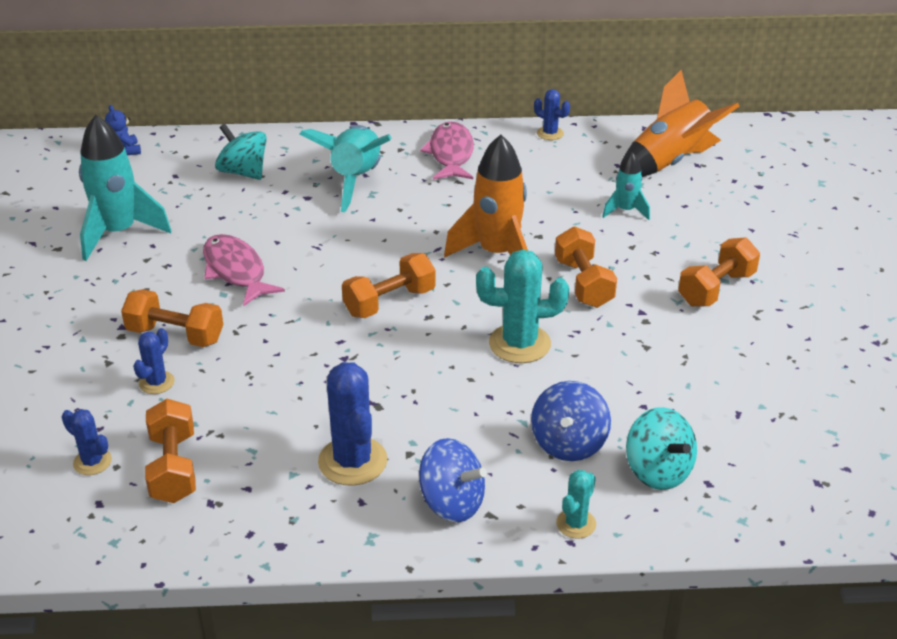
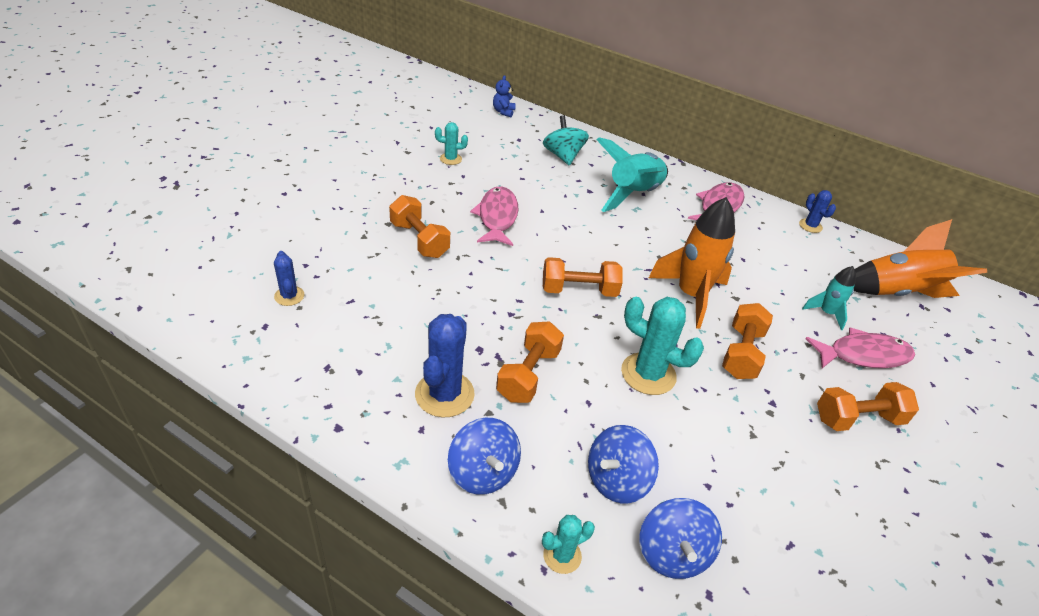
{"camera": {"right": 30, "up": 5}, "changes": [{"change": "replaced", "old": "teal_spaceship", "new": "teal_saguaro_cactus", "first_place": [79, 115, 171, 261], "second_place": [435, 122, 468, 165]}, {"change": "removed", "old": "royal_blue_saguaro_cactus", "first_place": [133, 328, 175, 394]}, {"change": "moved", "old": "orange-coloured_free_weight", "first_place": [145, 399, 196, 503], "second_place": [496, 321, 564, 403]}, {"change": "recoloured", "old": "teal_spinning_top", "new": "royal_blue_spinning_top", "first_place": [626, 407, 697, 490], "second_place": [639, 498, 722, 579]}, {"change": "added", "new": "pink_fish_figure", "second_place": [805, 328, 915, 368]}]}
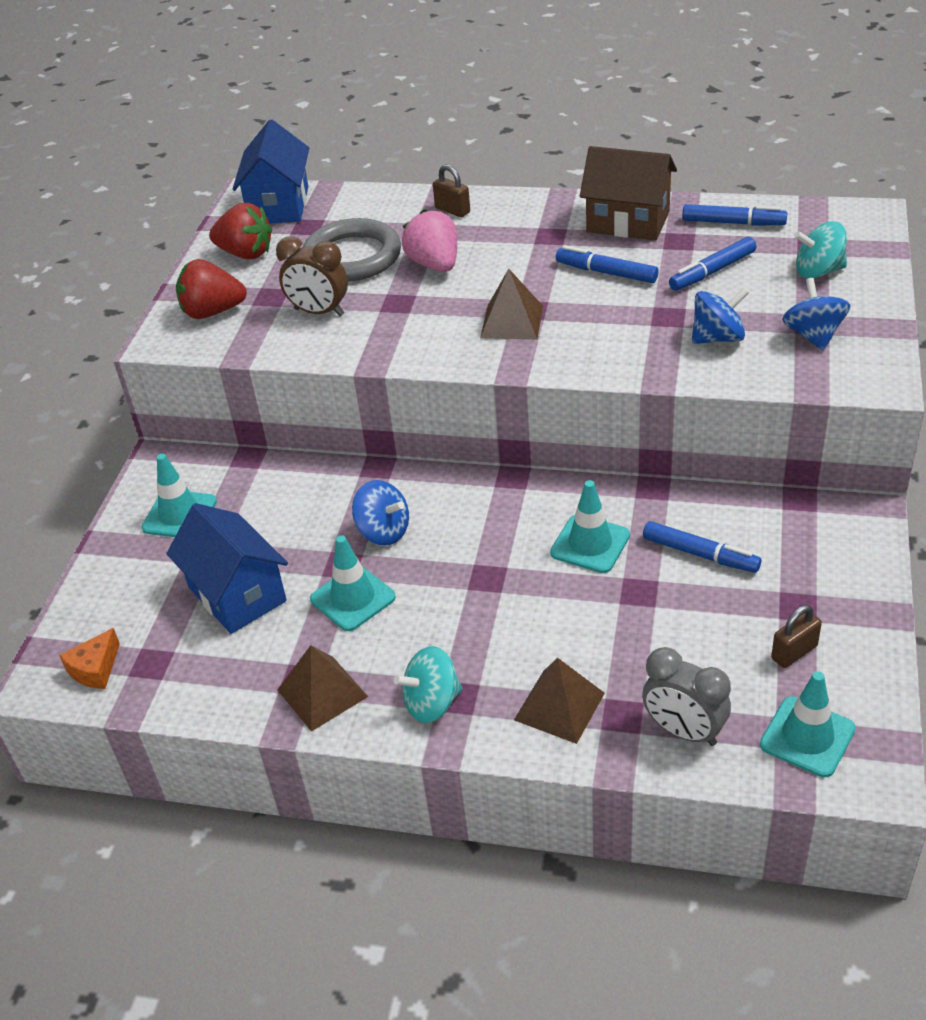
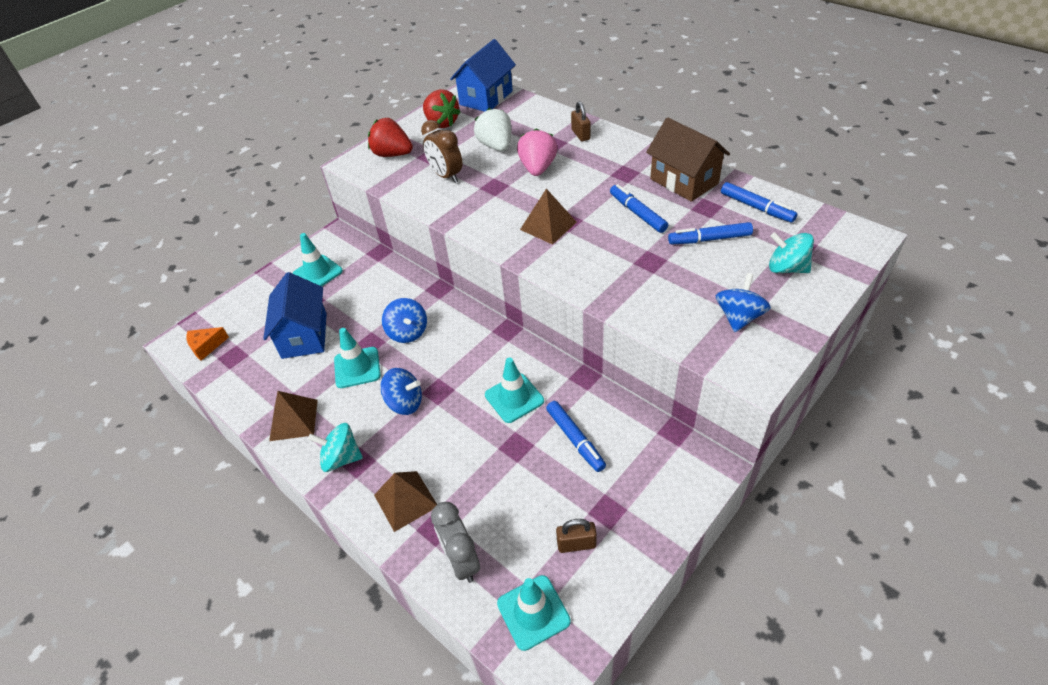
{"camera": {"right": 30, "up": 5}, "changes": [{"change": "replaced", "old": "grey_torus", "new": "snow-white_toy_strawberry", "first_place": [303, 218, 401, 281], "second_place": [474, 108, 511, 151]}, {"change": "moved", "old": "royal_blue_spinning_top", "first_place": [692, 288, 749, 344], "second_place": [380, 368, 422, 415]}]}
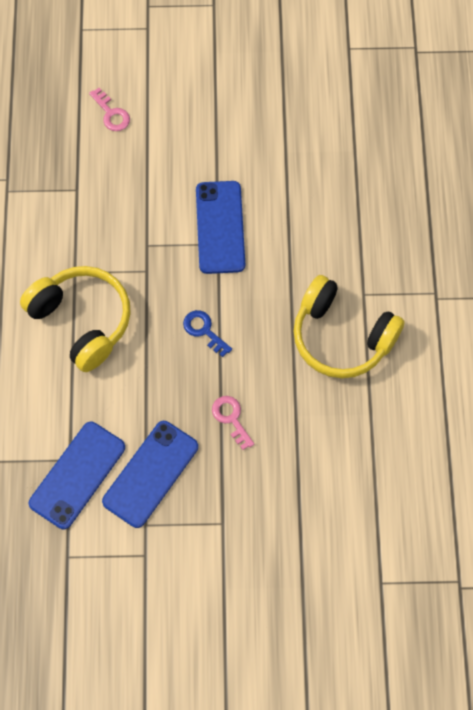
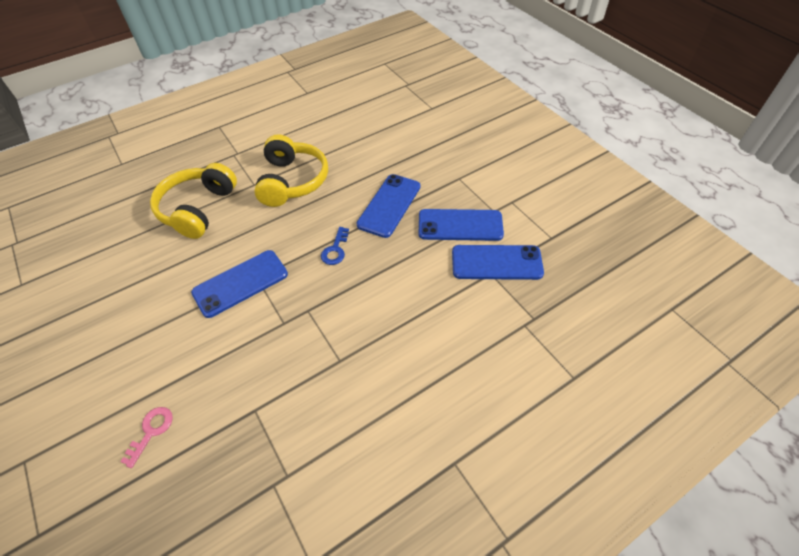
{"camera": {"right": -120, "up": -15}, "changes": [{"change": "moved", "old": "golden_over-ear_headphones", "first_place": [20, 266, 131, 372], "second_place": [150, 163, 237, 239]}, {"change": "replaced", "old": "pink_latchkey", "new": "royal_blue_smartphone", "first_place": [212, 396, 254, 450], "second_place": [357, 174, 420, 238]}]}
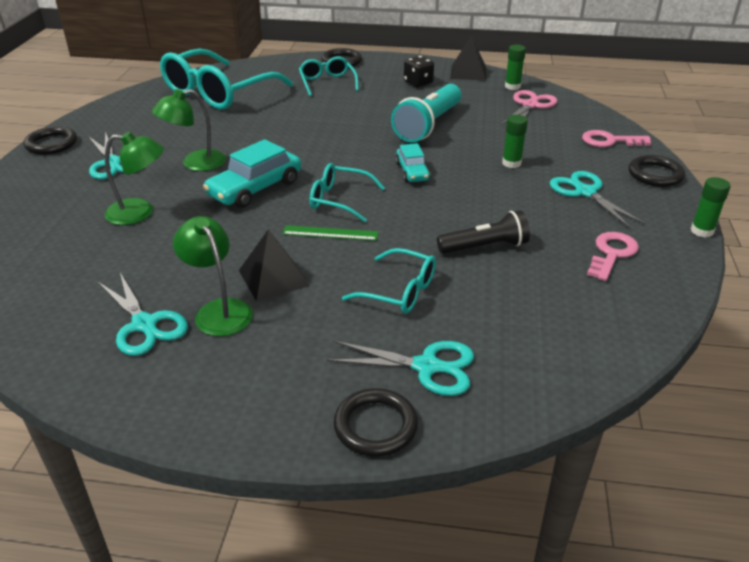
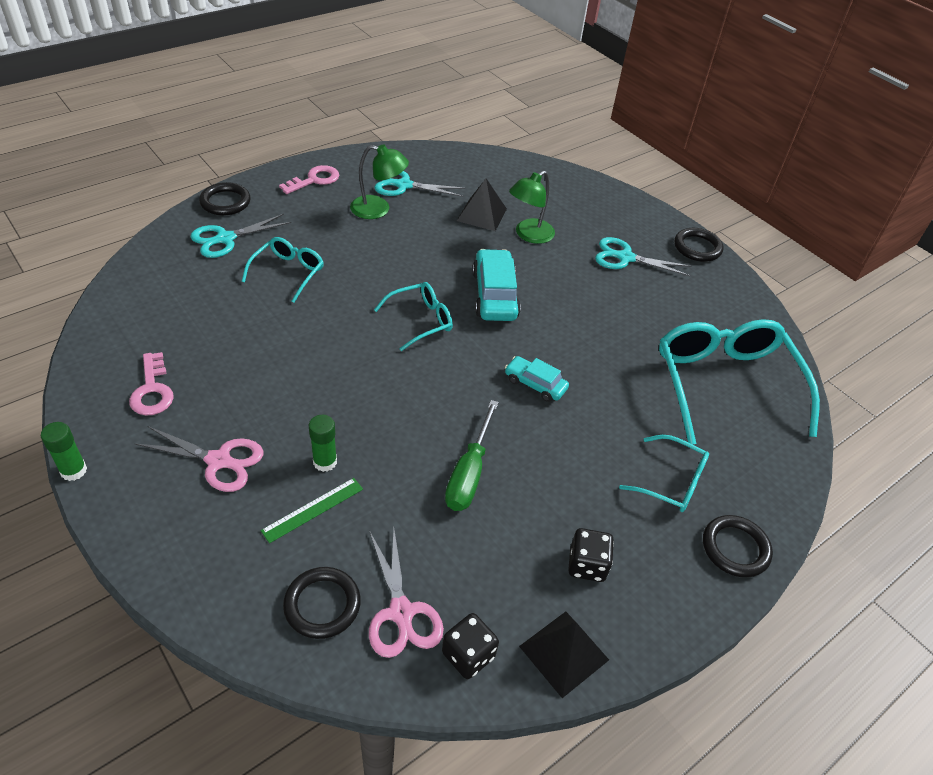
{"camera": {"right": 130, "up": 10}, "changes": [{"change": "replaced", "old": "green_glue_stick", "new": "ebony_die", "first_place": [505, 45, 526, 90], "second_place": [442, 613, 499, 679]}, {"change": "replaced", "old": "teal_flashlight", "new": "green_hand_screwdriver", "first_place": [391, 84, 461, 142], "second_place": [445, 400, 499, 511]}, {"change": "removed", "old": "green_lamp", "first_place": [152, 89, 226, 171]}, {"change": "moved", "old": "pink_latchkey", "first_place": [582, 130, 651, 147], "second_place": [279, 165, 339, 194]}, {"change": "moved", "old": "teal_toy_car", "first_place": [395, 143, 430, 182], "second_place": [505, 356, 569, 402]}, {"change": "moved", "old": "ebony_torus", "first_place": [628, 155, 685, 187], "second_place": [283, 567, 361, 639]}, {"change": "recoloured", "old": "teal_shears", "new": "pink_shears", "first_place": [550, 171, 646, 229], "second_place": [135, 426, 264, 492]}, {"change": "removed", "old": "ebony_flashlight", "first_place": [437, 210, 530, 254]}, {"change": "moved", "old": "green_straightedge", "first_place": [283, 225, 379, 241], "second_place": [261, 478, 363, 543]}, {"change": "moved", "old": "ebony_pyramid_shape", "first_place": [239, 229, 310, 302], "second_place": [457, 179, 507, 231]}, {"change": "turned", "old": "teal_spectacles", "first_place": [342, 248, 436, 314], "second_place": [242, 237, 324, 302], "degrees": 135}]}
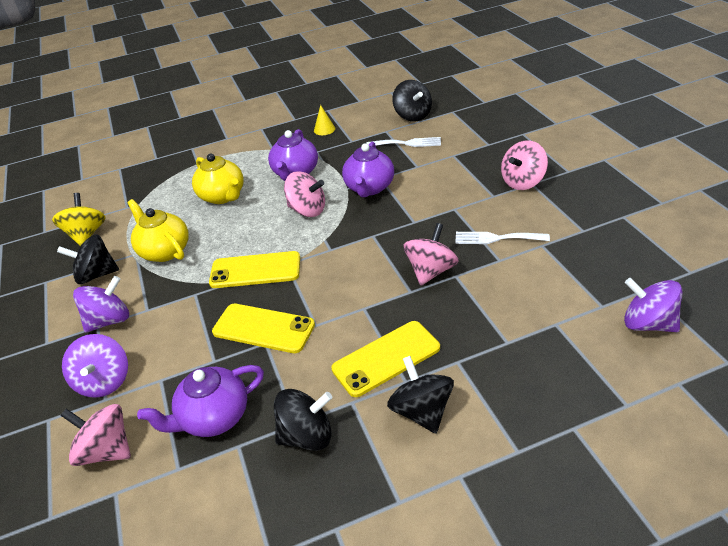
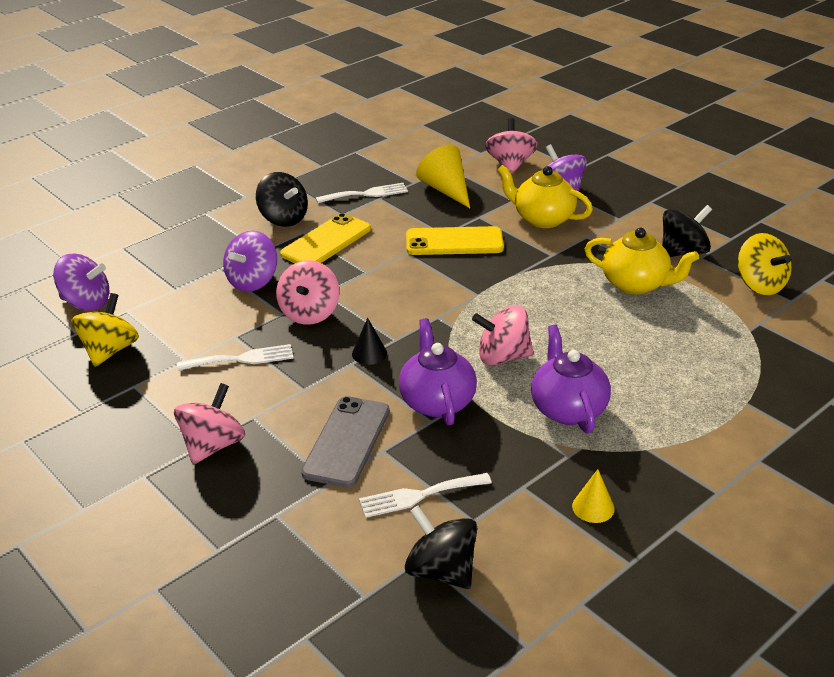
{"camera": {"right": 155, "up": -5}, "changes": [{"change": "moved", "old": "golden_teapot", "first_place": [192, 154, 244, 204], "second_place": [497, 165, 593, 228]}, {"change": "removed", "old": "golden_smartphone", "first_place": [209, 251, 300, 288]}, {"change": "moved", "old": "royal_purple_spinning_top", "first_place": [73, 276, 129, 333], "second_place": [223, 231, 277, 292]}, {"change": "replaced", "old": "royal_purple_teapot", "new": "golden_solid_cone", "first_place": [137, 365, 264, 437], "second_place": [416, 145, 470, 208]}, {"change": "replaced", "old": "ebony_spinning_top", "new": "snow-white_dinner_fork", "first_place": [274, 389, 332, 451], "second_place": [316, 183, 408, 203]}, {"change": "turned", "old": "pink_spinning_top", "first_place": [60, 404, 131, 466], "second_place": [485, 118, 538, 174], "degrees": -90}, {"change": "added", "new": "golden_spinning_top", "second_place": [71, 293, 139, 367]}, {"change": "added", "new": "ebony_solid_cone", "second_place": [352, 318, 387, 365]}, {"change": "added", "new": "grey_smartphone", "second_place": [301, 396, 390, 488]}]}
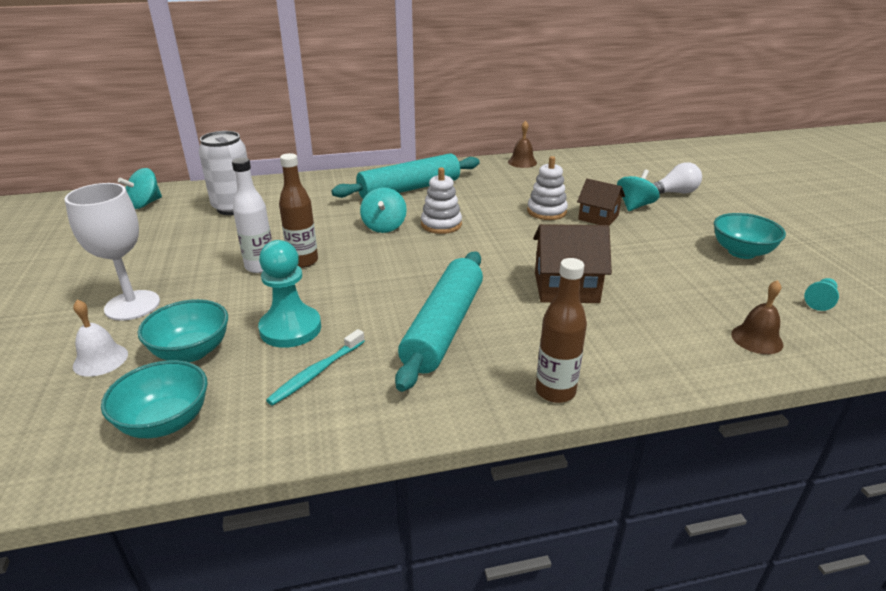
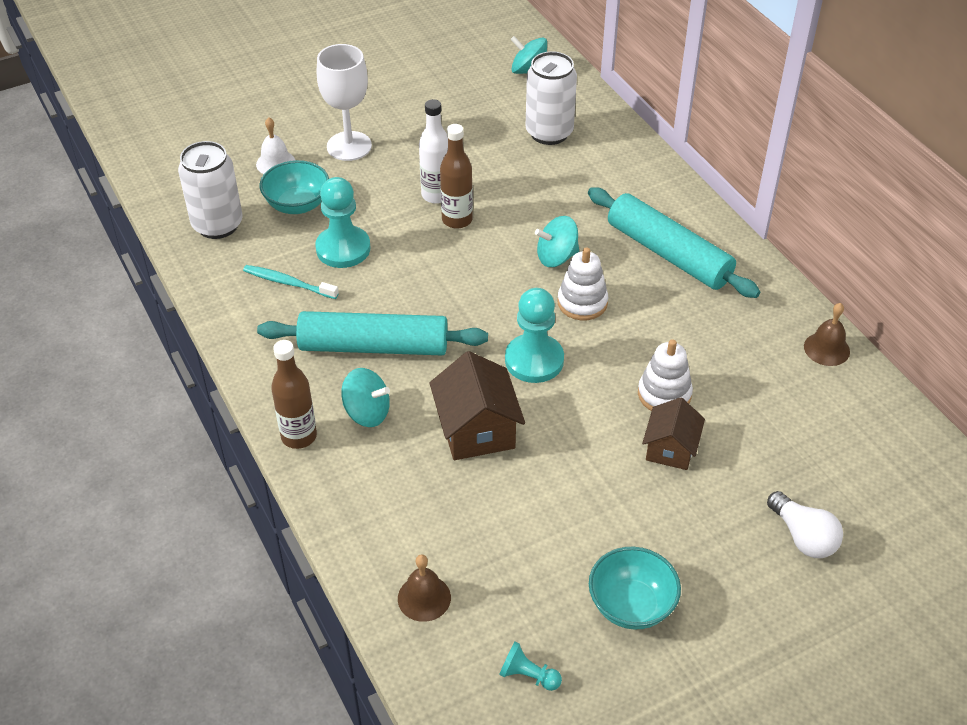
{"camera": {"right": 75, "up": 15}, "changes": [{"change": "moved", "old": "teal_spinning_top", "first_place": [617, 170, 660, 211], "second_place": [341, 368, 390, 427]}, {"change": "replaced", "old": "teal_serving_bowl", "new": "snow-white_can", "first_place": [101, 360, 208, 438], "second_place": [178, 141, 243, 239]}, {"change": "added", "new": "teal_chess_pawn", "second_place": [505, 288, 564, 383]}]}
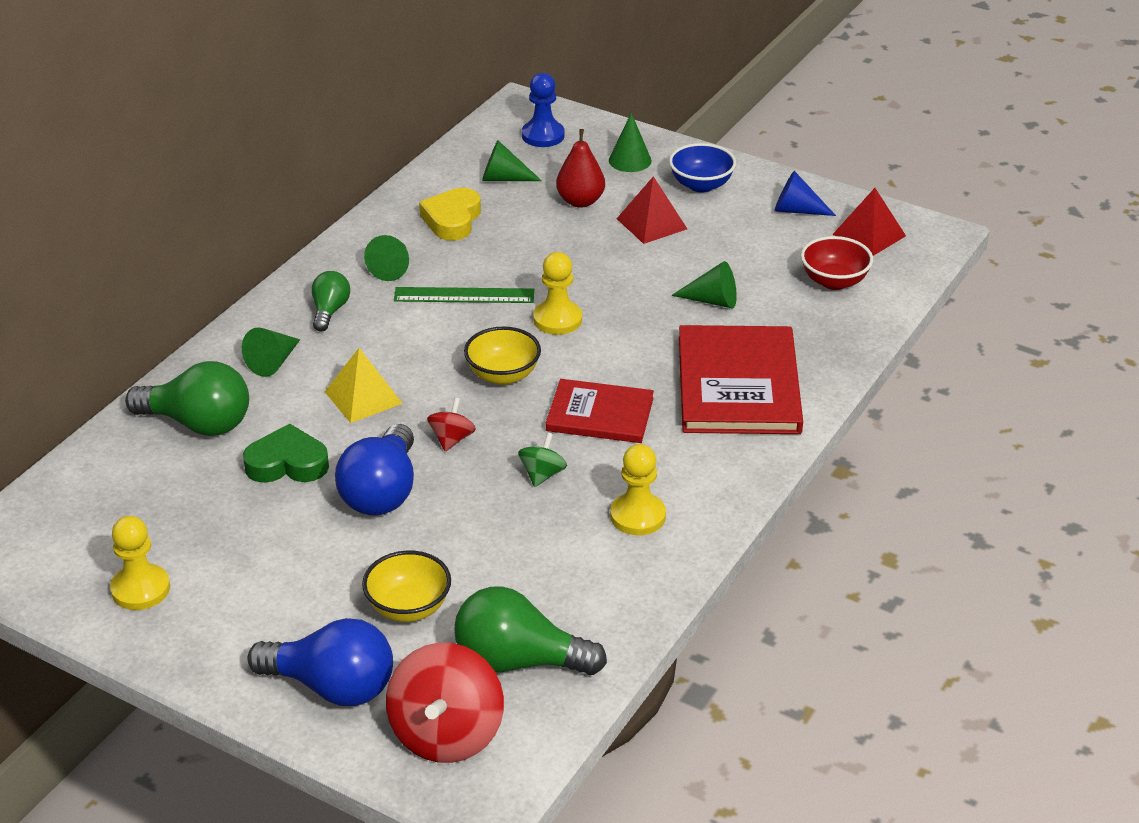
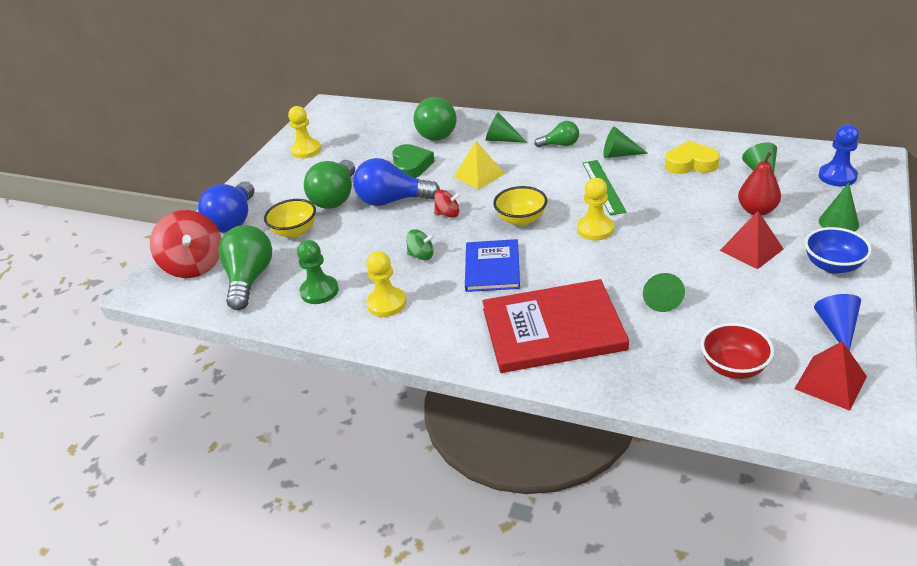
{"camera": {"right": 85, "up": 0}, "changes": [{"change": "recoloured", "old": "scarlet_hardcover", "new": "royal_blue_hardcover", "first_place": [546, 379, 654, 443], "second_place": [465, 239, 520, 292]}, {"change": "turned", "old": "scarlet_spinning_top", "first_place": [386, 643, 504, 763], "second_place": [150, 210, 222, 278], "degrees": -120}, {"change": "added", "new": "green_bulb", "second_place": [304, 160, 355, 209]}, {"change": "added", "new": "green_chess_pawn", "second_place": [297, 240, 339, 304]}]}
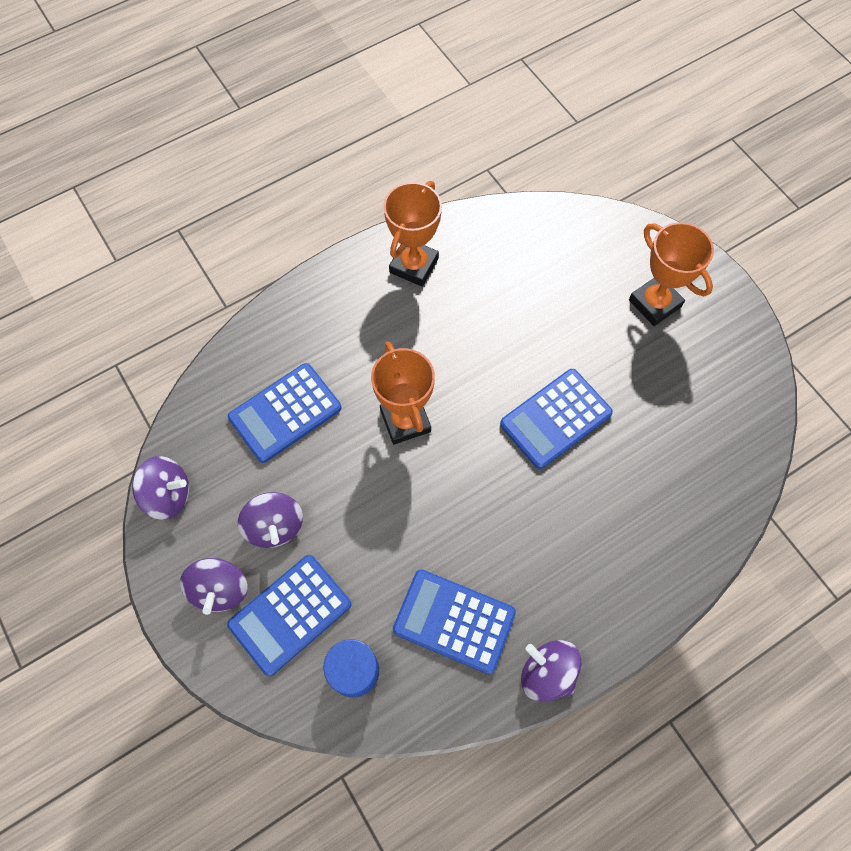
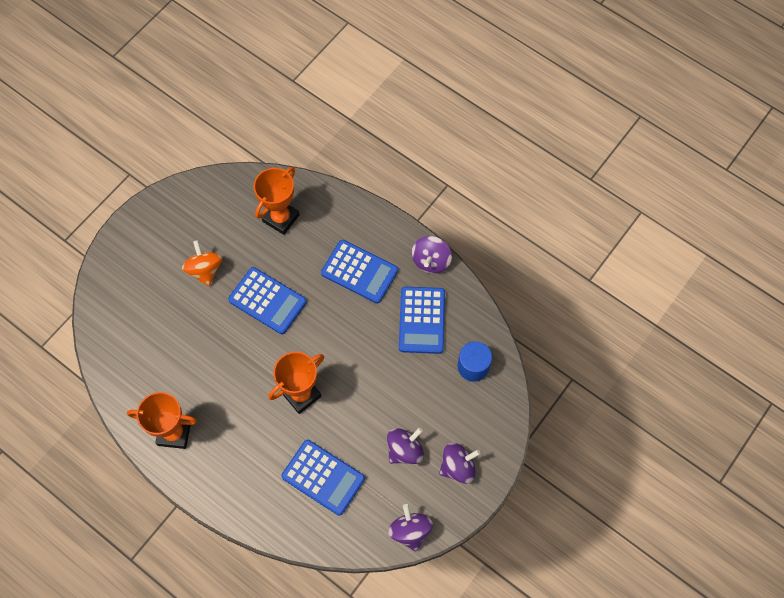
{"camera": {"right": -110, "up": 0}, "changes": [{"change": "moved", "old": "orange-coloured_trophy", "first_place": [629, 222, 714, 326], "second_place": [254, 167, 299, 235]}, {"change": "moved", "old": "royal_blue_calculator", "first_place": [227, 555, 351, 676], "second_place": [321, 240, 398, 303]}, {"change": "added", "new": "orange-coloured_spinning_top", "second_place": [182, 240, 222, 286]}]}
